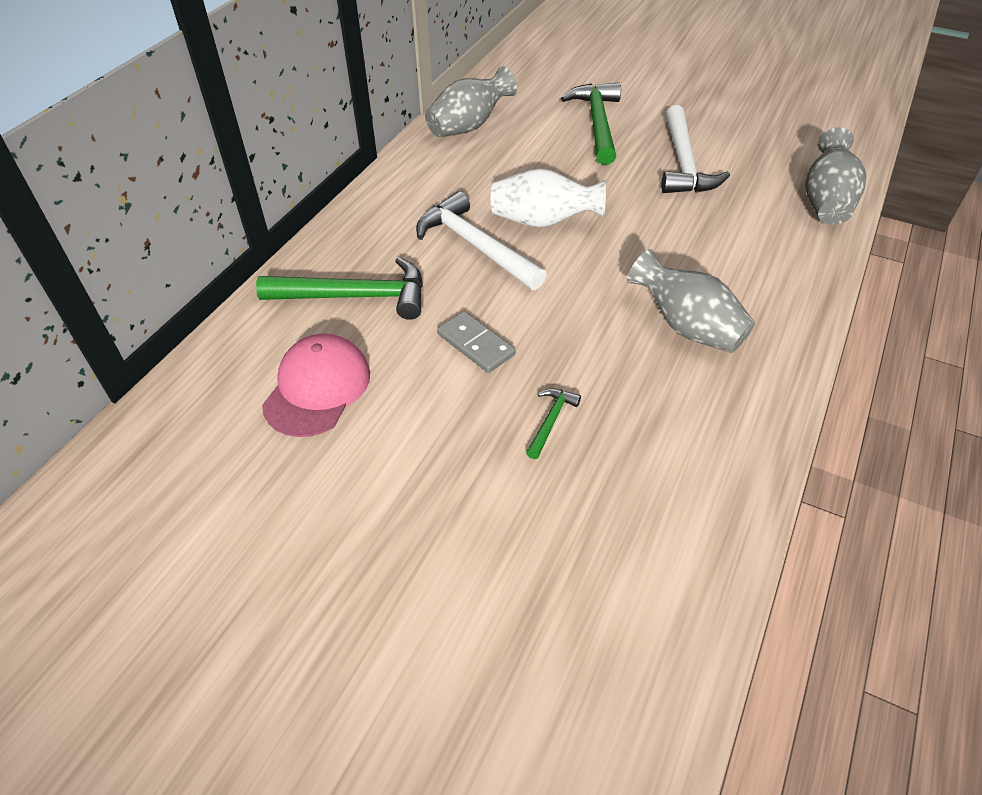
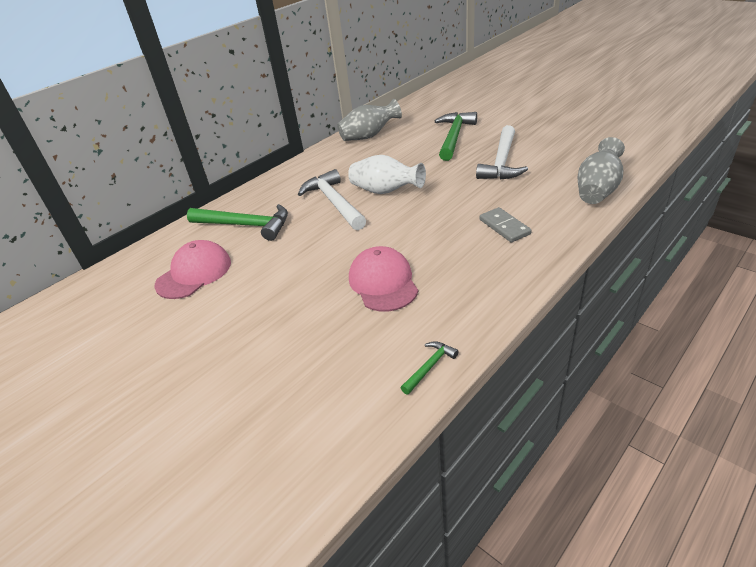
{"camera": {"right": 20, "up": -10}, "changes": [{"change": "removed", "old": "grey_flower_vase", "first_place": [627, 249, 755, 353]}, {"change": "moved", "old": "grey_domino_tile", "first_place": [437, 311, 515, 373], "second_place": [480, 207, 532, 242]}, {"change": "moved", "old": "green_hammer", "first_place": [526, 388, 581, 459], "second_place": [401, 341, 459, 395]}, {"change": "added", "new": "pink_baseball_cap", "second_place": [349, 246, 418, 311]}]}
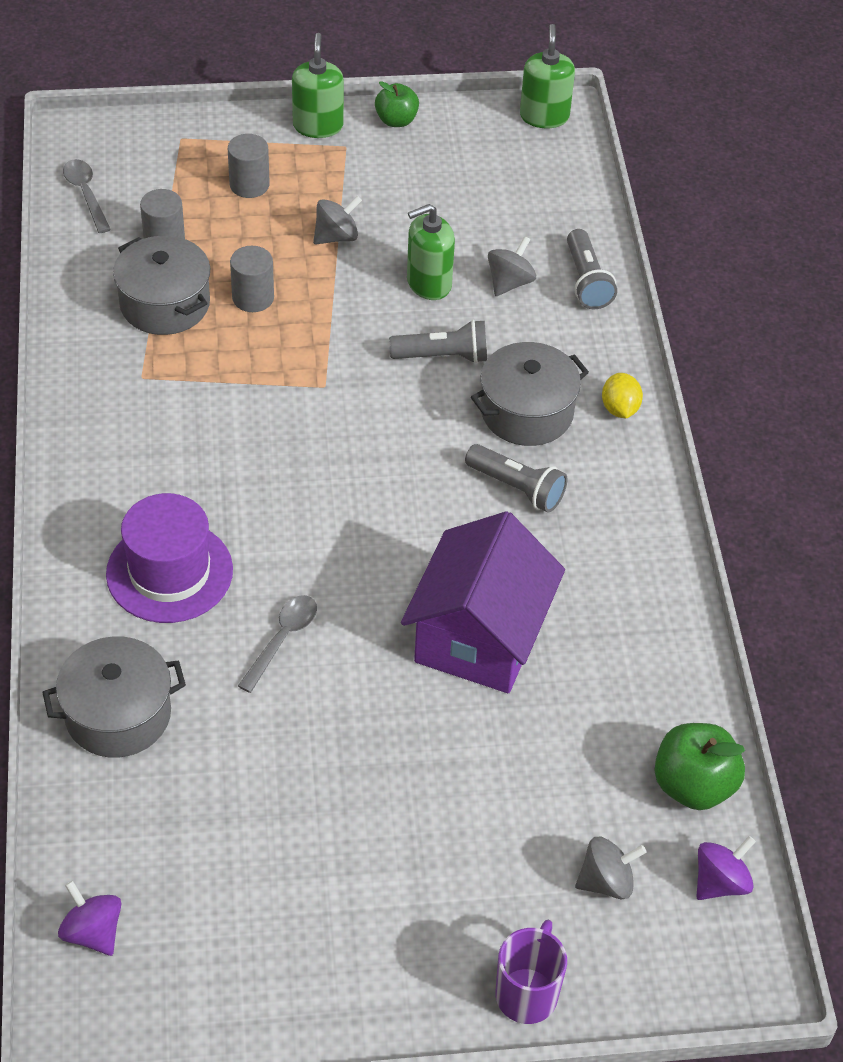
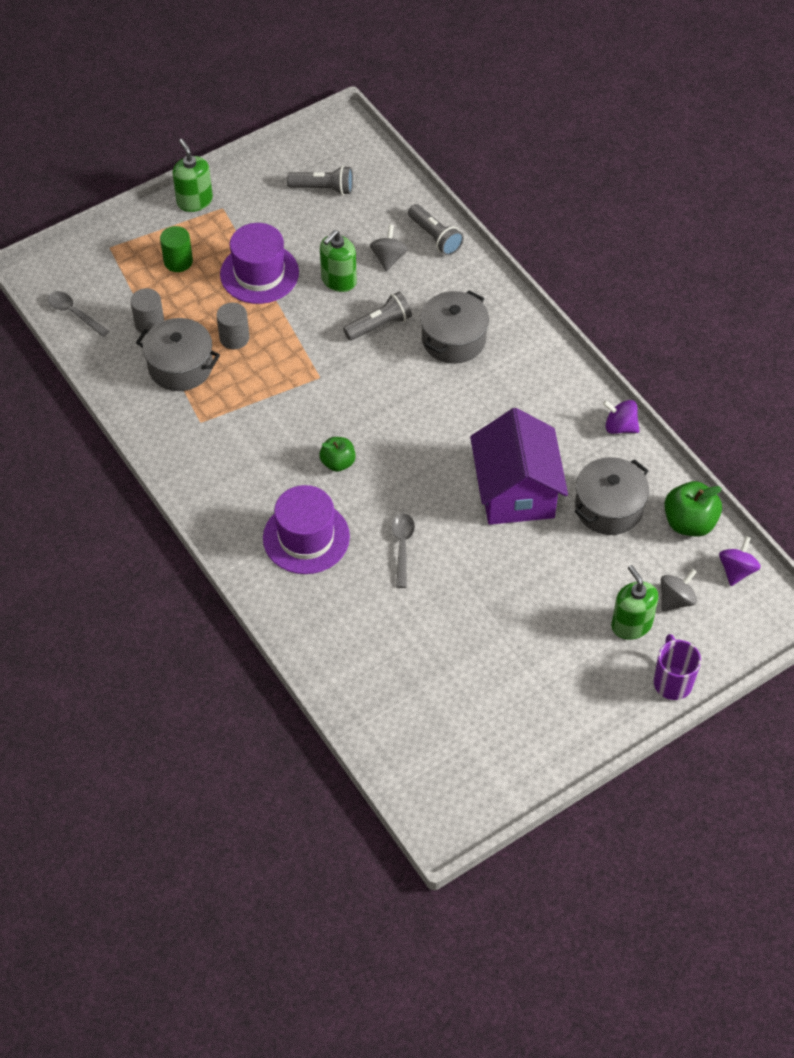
{"camera": {"right": -25, "up": 5}, "changes": [{"change": "moved", "old": "green_pump_bottle", "first_place": [520, 24, 575, 128], "second_place": [611, 565, 659, 640]}, {"change": "moved", "old": "green_apple_fruit", "first_place": [375, 81, 419, 127], "second_place": [319, 437, 356, 472]}, {"change": "recoloured", "old": "grey_cylinder", "new": "green_cylinder", "first_place": [228, 134, 270, 198], "second_place": [160, 226, 193, 272]}, {"change": "replaced", "old": "grey_spinning_top", "new": "royal_purple_hat", "first_place": [313, 196, 362, 244], "second_place": [220, 223, 299, 304]}, {"change": "removed", "old": "golden_citrus_fruit", "first_place": [602, 373, 643, 418]}, {"change": "moved", "old": "grey_flashlight", "first_place": [465, 444, 568, 512], "second_place": [287, 166, 353, 195]}, {"change": "moved", "old": "grey_cooking_pot", "first_place": [42, 636, 186, 758], "second_place": [575, 457, 649, 535]}, {"change": "moved", "old": "royal_purple_spinning_top", "first_place": [58, 881, 121, 956], "second_place": [603, 400, 640, 434]}]}
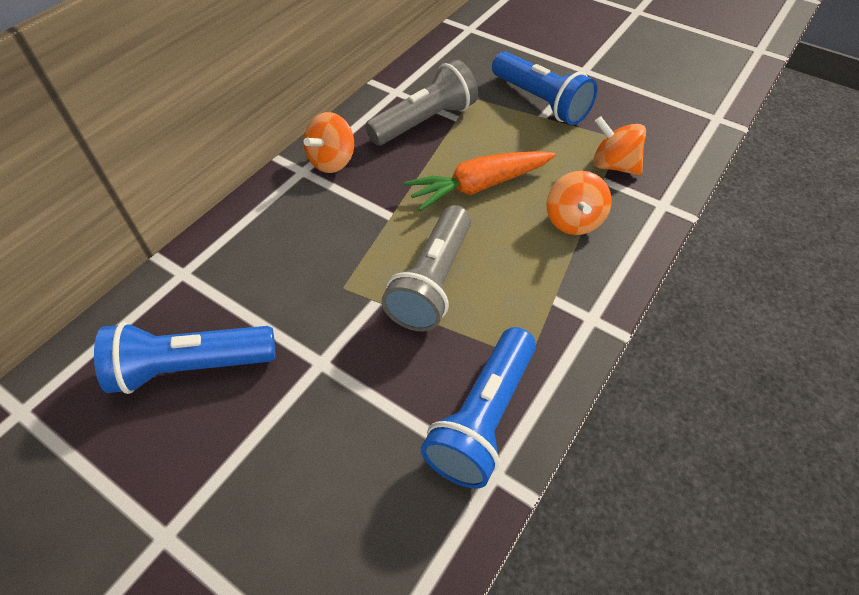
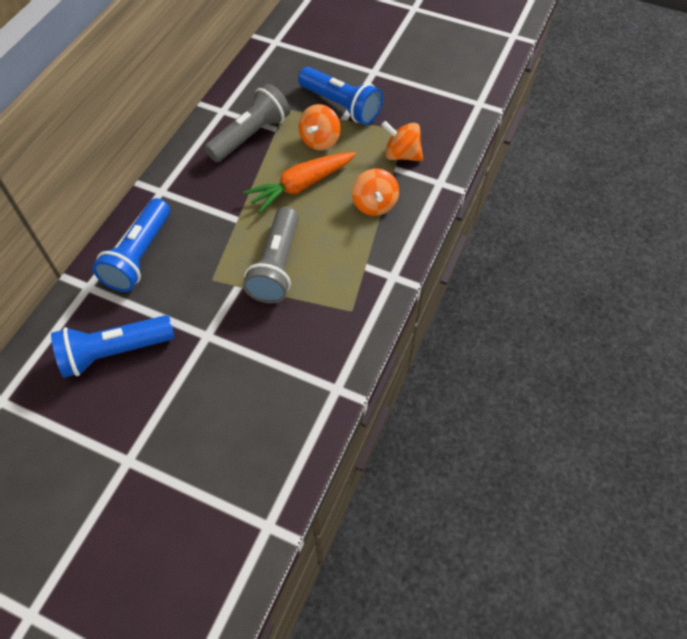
{"camera": {"right": -10, "up": 5}, "changes": [{"change": "moved", "old": "orange-coloured_spinning_top", "first_place": [304, 112, 354, 173], "second_place": [299, 104, 341, 150]}, {"change": "moved", "old": "royal_blue_flashlight", "first_place": [421, 327, 536, 489], "second_place": [92, 198, 170, 292]}]}
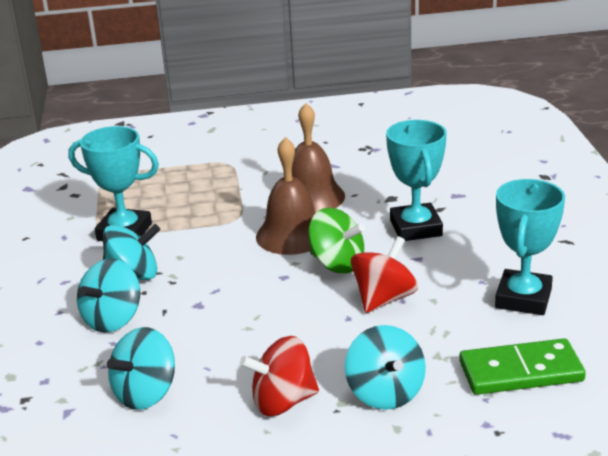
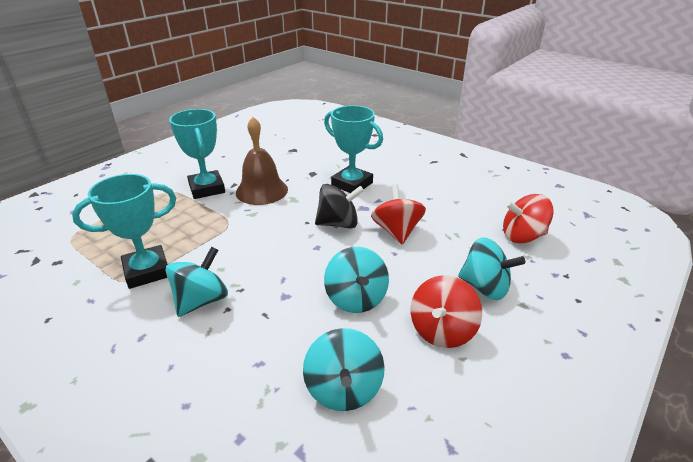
{"camera": {"right": -45, "up": 5}, "changes": [{"change": "removed", "old": "dark_brown_bell", "first_place": [256, 137, 315, 255]}, {"change": "moved", "old": "teal_trophy", "first_place": [495, 179, 565, 315], "second_place": [169, 109, 225, 199]}, {"change": "recoloured", "old": "green_spinning_top", "new": "ebony_spinning_top", "first_place": [308, 208, 365, 274], "second_place": [315, 184, 364, 228]}, {"change": "moved", "old": "teal_spinning_top", "first_place": [77, 259, 140, 333], "second_place": [324, 247, 389, 313]}, {"change": "replaced", "old": "green_domino_tile", "new": "scarlet_spinning_top", "first_place": [459, 338, 586, 395], "second_place": [503, 194, 554, 243]}]}
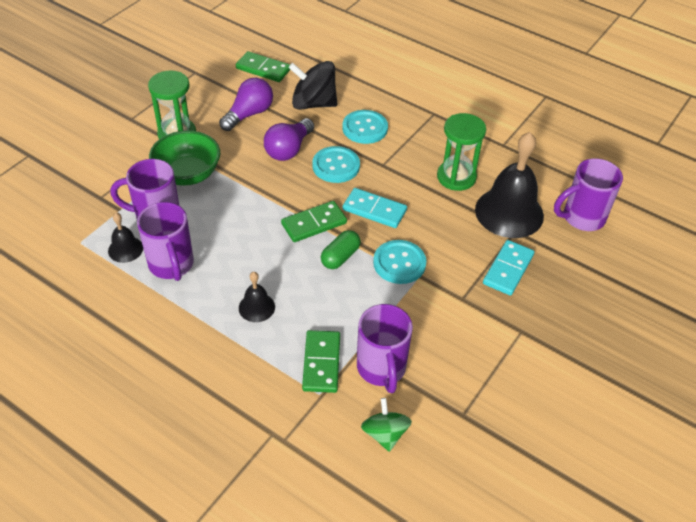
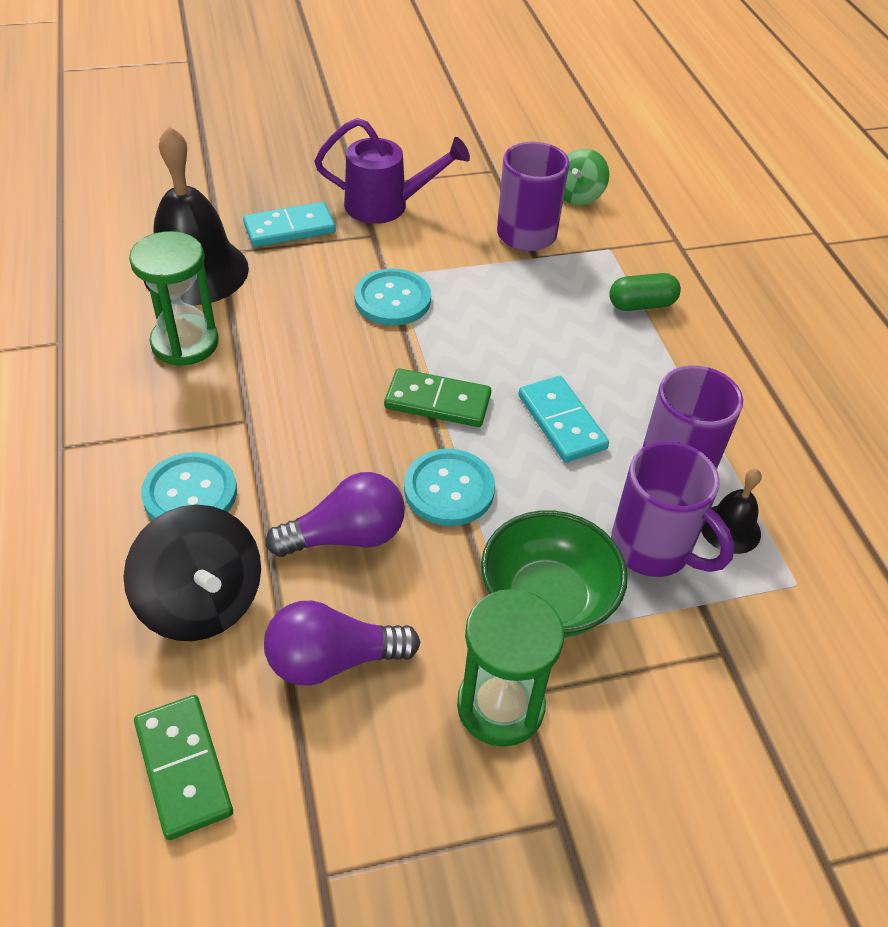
{"camera": {"right": -140, "up": 0}, "changes": [{"change": "moved", "old": "teal_sewing_button", "first_place": [312, 146, 360, 183], "second_place": [404, 449, 495, 526]}, {"change": "removed", "old": "royal_purple_mug", "first_place": [554, 158, 623, 231]}, {"change": "moved", "old": "teal_domino_tile", "first_place": [343, 188, 407, 228], "second_place": [518, 376, 609, 463]}, {"change": "moved", "old": "green_pill_shape", "first_place": [321, 230, 361, 269], "second_place": [609, 273, 681, 311]}, {"change": "removed", "old": "ebony_bell", "first_place": [239, 272, 275, 322]}, {"change": "removed", "old": "green_domino_tile", "first_place": [302, 330, 340, 393]}, {"change": "added", "new": "royal_purple_sprinkling_can", "second_place": [314, 118, 470, 224]}]}
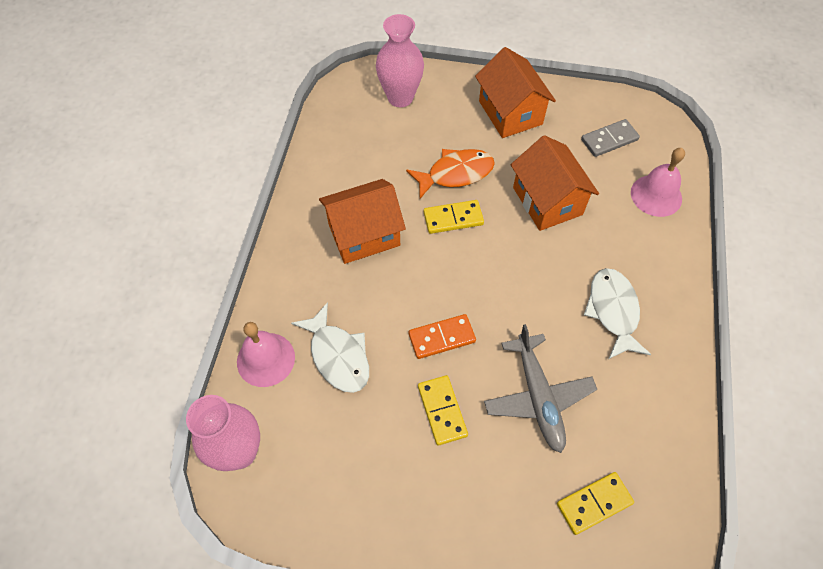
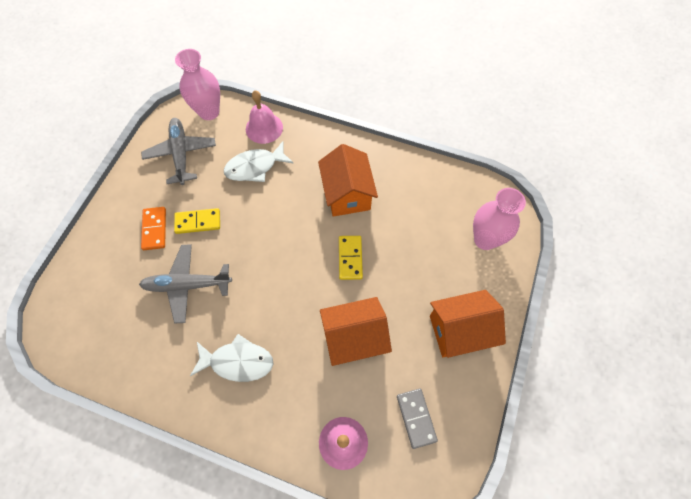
{"camera": {"right": 100, "up": 5}, "changes": [{"change": "removed", "old": "orange-coloured_fish_figure", "first_place": [406, 149, 495, 199]}, {"change": "moved", "old": "orange-coloured_domino_tile", "first_place": [409, 314, 476, 359], "second_place": [141, 207, 166, 250]}, {"change": "removed", "old": "golden_domino_tile", "first_place": [557, 472, 634, 535]}, {"change": "added", "new": "grey_toy_plane", "second_place": [141, 118, 216, 185]}]}
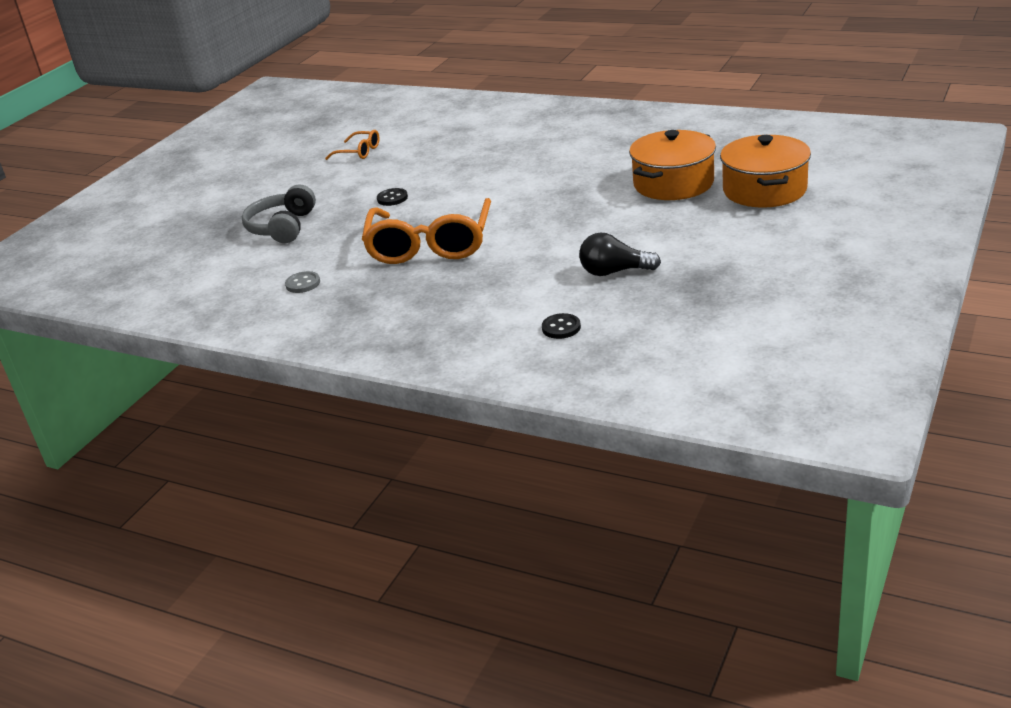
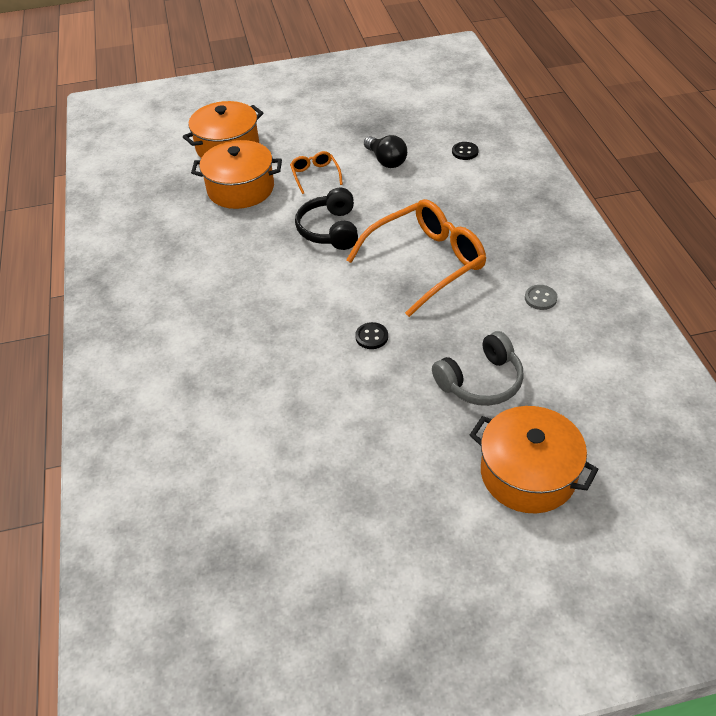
{"camera": {"right": -130, "up": 15}, "changes": [{"change": "moved", "old": "orange-coloured_spectacles", "first_place": [325, 130, 380, 160], "second_place": [290, 151, 343, 194]}, {"change": "added", "new": "ebony_over-ear_headphones", "second_place": [295, 188, 358, 250]}, {"change": "added", "new": "orange-coloured_cooking_pot", "second_place": [470, 406, 599, 513]}]}
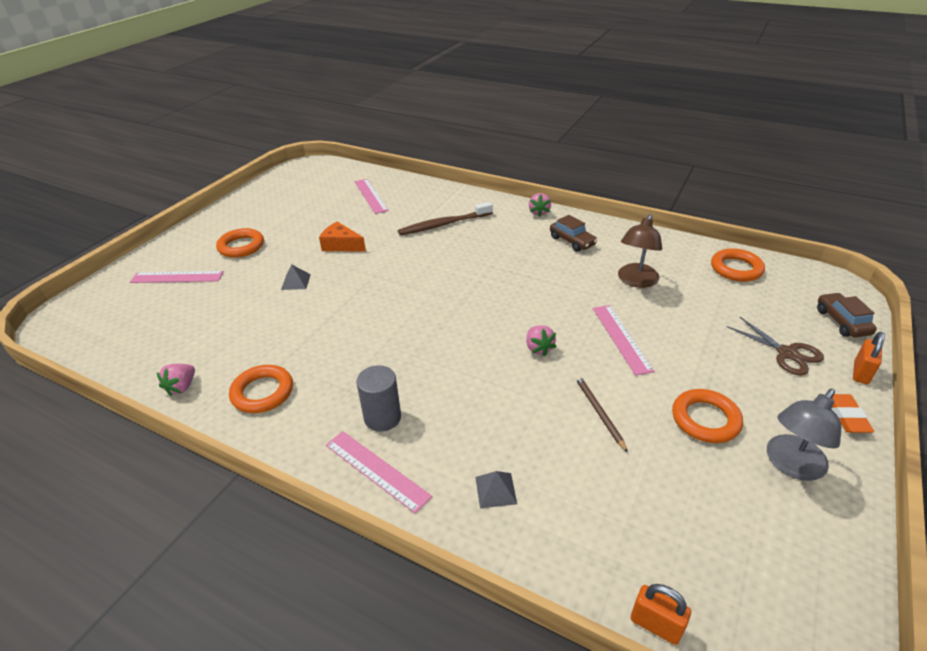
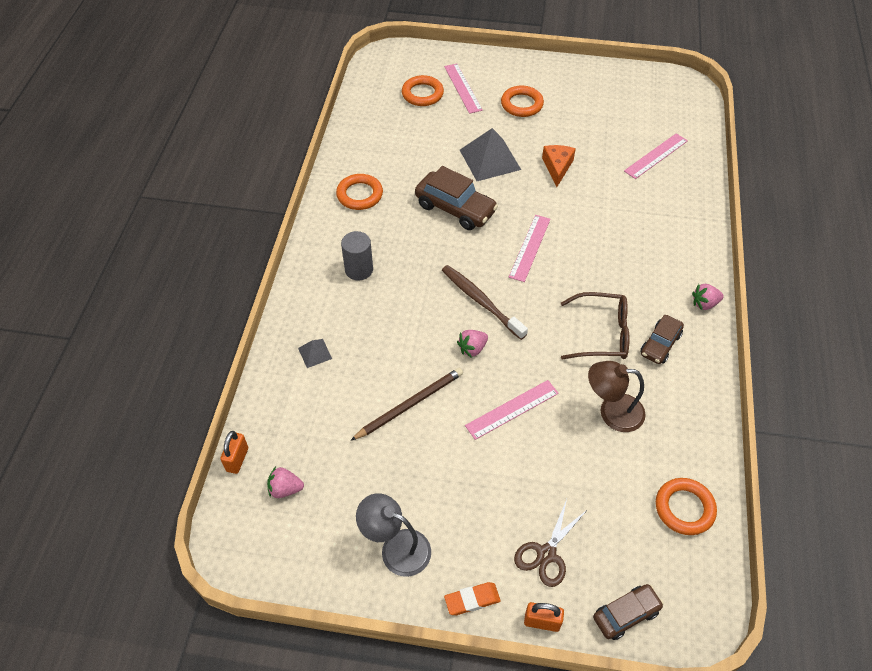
{"camera": {"right": 70, "up": 15}, "changes": [{"change": "moved", "old": "dark_brown_tooth_brush", "first_place": [398, 202, 493, 235], "second_place": [442, 265, 528, 340]}, {"change": "resized", "old": "grey_pyramid_shape", "first_place": [281, 264, 311, 290], "second_place": [460, 128, 521, 181], "factor": 2.11}, {"change": "moved", "old": "pink_toy_strawberry", "first_place": [157, 364, 195, 396], "second_place": [267, 466, 304, 498]}, {"change": "resized", "old": "dark_brown_wooden_pencil", "first_place": [575, 376, 628, 453], "second_place": [350, 368, 463, 441], "factor": 1.52}, {"change": "moved", "old": "orange-coloured_torus", "first_place": [672, 389, 743, 443], "second_place": [402, 75, 444, 106]}, {"change": "moved", "old": "pink_straightedge", "first_place": [326, 431, 432, 514], "second_place": [509, 215, 551, 282]}, {"change": "added", "new": "dark_brown_toy_car", "second_place": [415, 166, 498, 230]}, {"change": "added", "new": "dark_brown_spectacles", "second_place": [561, 292, 629, 360]}]}
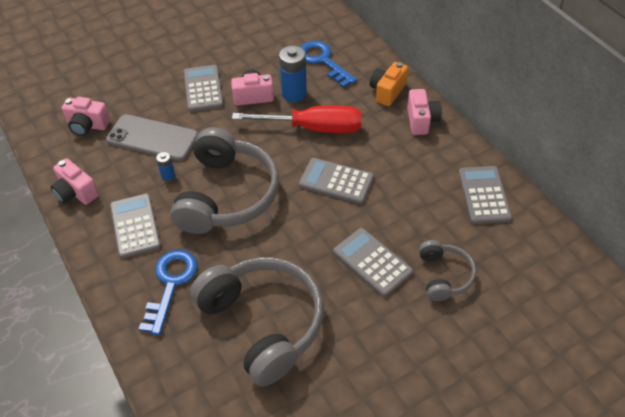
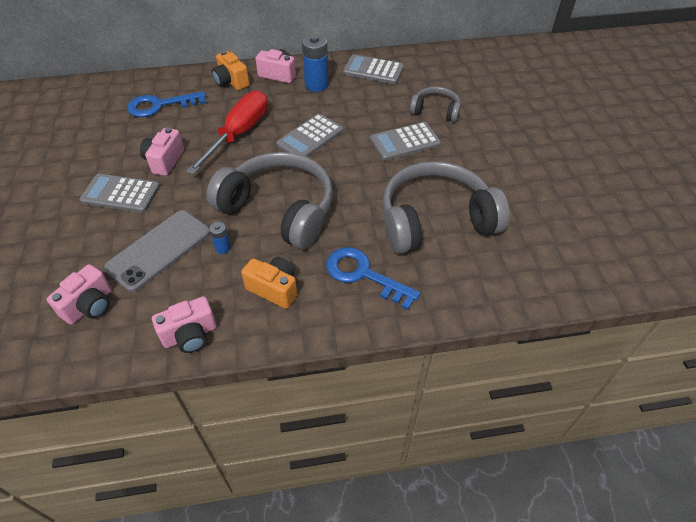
{"camera": {"right": -70, "up": 0}, "changes": [{"change": "moved", "old": "royal_blue_battery", "first_place": [279, 46, 307, 102], "second_place": [302, 34, 329, 92]}, {"change": "replaced", "old": "grey_calculator", "new": "orange-coloured_camera", "first_place": [110, 194, 161, 259], "second_place": [241, 257, 297, 309]}]}
